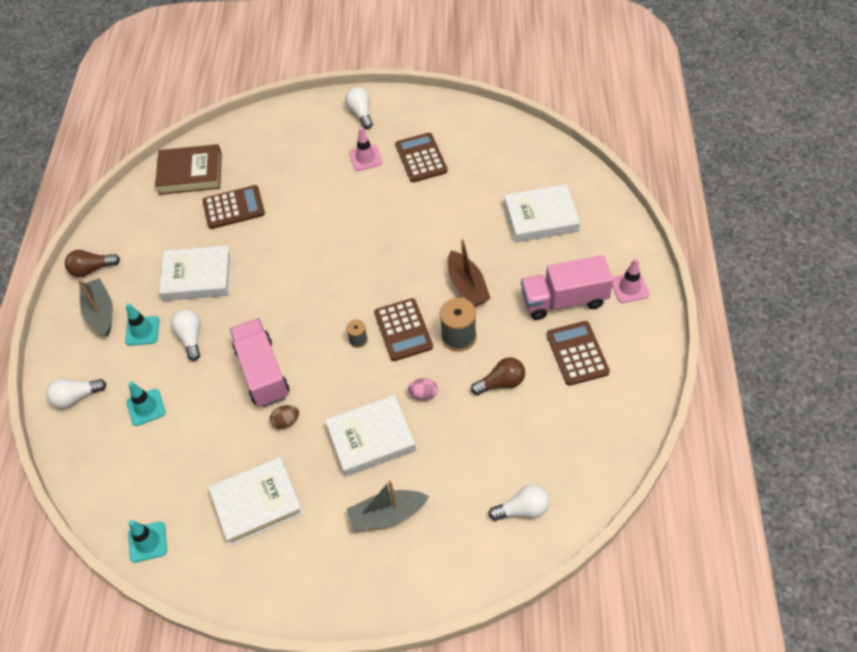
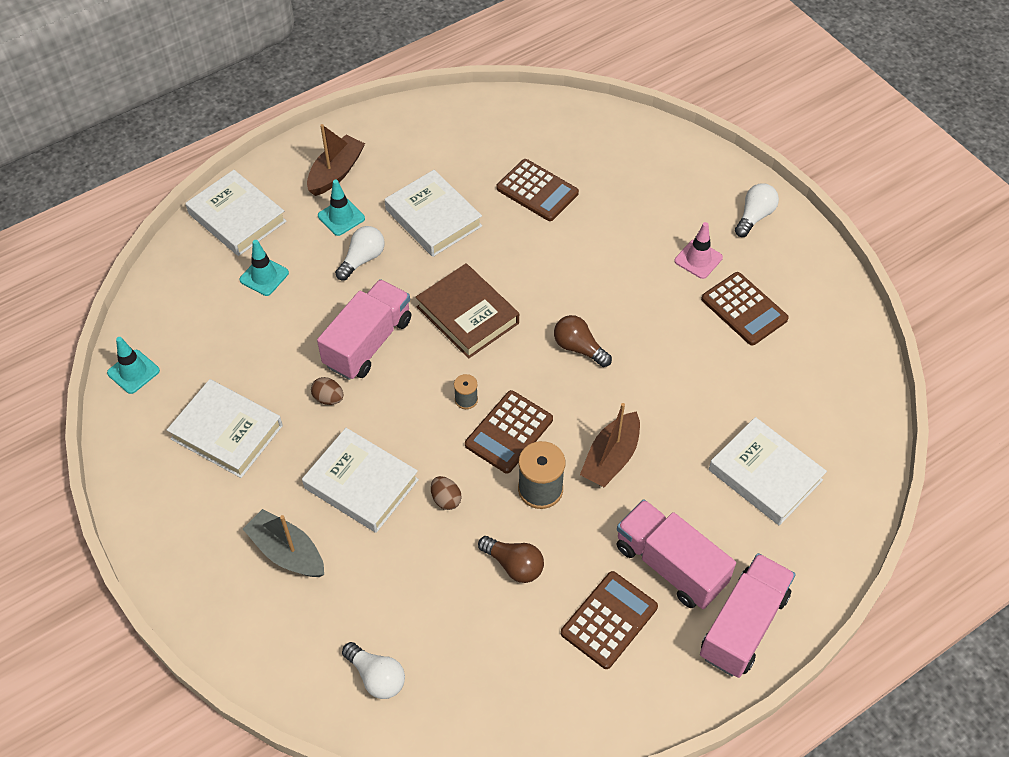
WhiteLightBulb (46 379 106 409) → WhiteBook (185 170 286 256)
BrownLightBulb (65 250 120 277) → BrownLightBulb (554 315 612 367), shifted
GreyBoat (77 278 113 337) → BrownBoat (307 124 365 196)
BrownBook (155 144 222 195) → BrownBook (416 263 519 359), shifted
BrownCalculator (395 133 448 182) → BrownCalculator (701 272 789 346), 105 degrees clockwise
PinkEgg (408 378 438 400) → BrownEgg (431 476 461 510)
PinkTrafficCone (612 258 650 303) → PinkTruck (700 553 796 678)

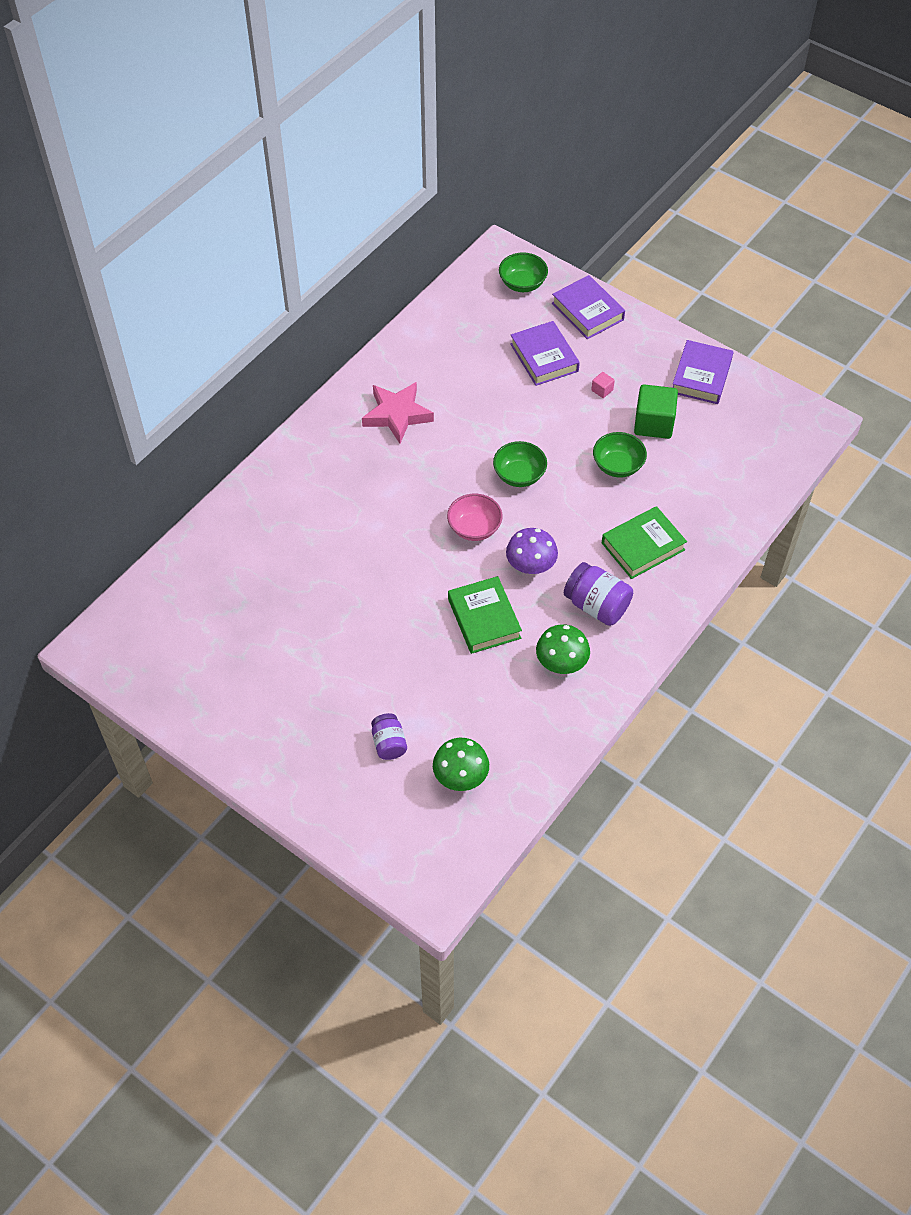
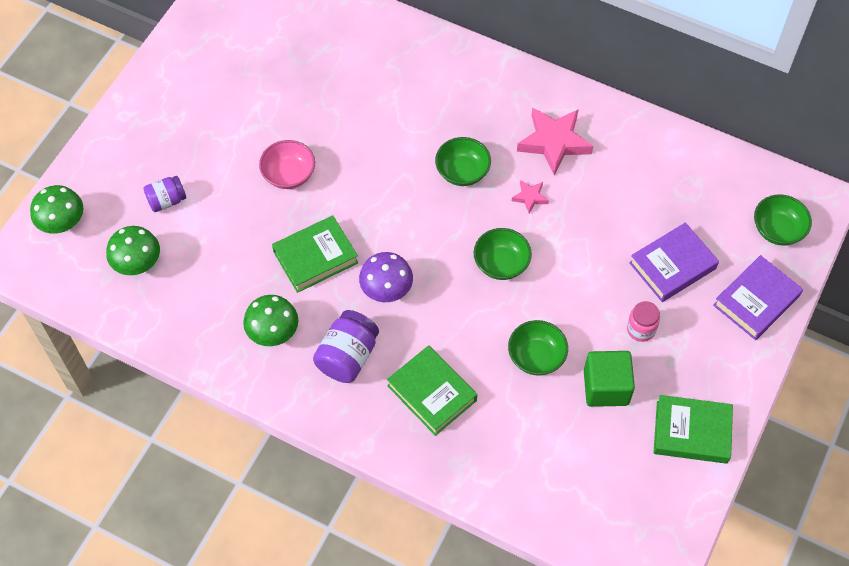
PinkBowl (447 494 503 541) → PinkBowl (259 140 315 189), shifted
PinkCube (591 372 615 398) → PinkJar (627 301 660 342)
PurpleBook (673 340 734 404) → GreenBook (654 395 733 464)
- → GreenMushroom (30 185 83 234)
- → GreenBowl (435 137 491 186)
- → PinkStar (512 180 549 213)

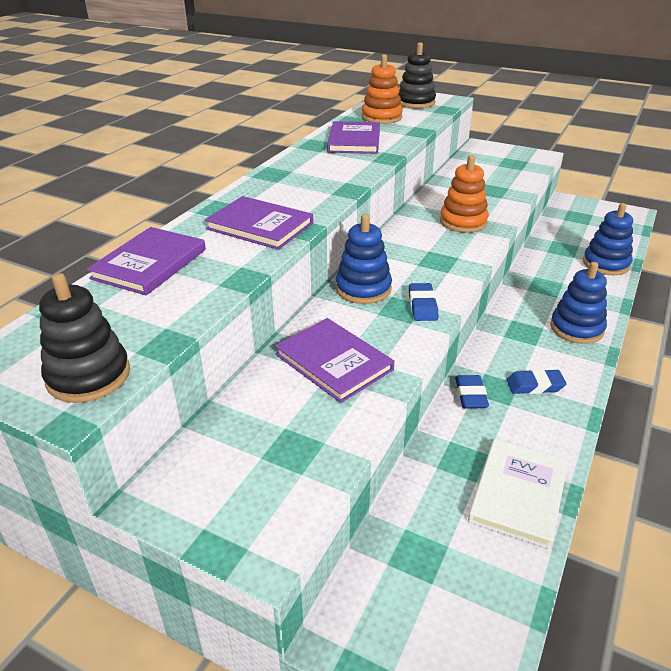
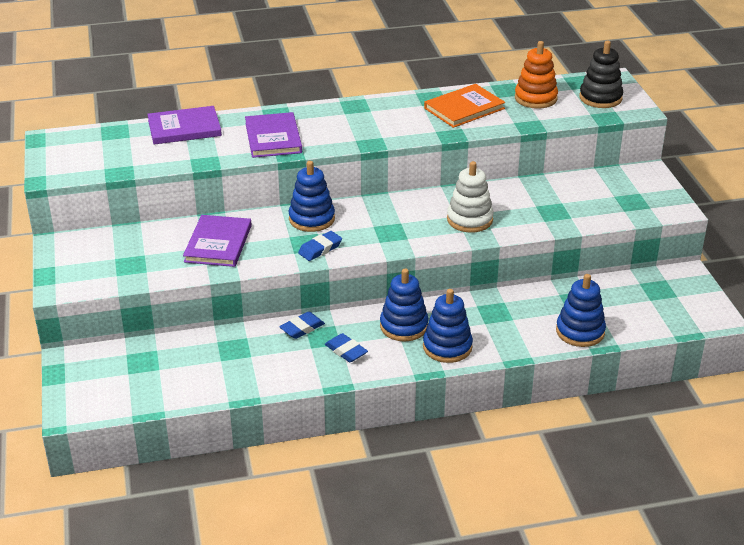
BlackStackingToy (39 273 130 403) → -
PurpleBook (327 121 380 154) → OrangeBook (424 84 505 128)
OrangeStackingToy (440 155 489 233) → WhiteStackingToy (447 161 494 233)
WhiteBook (468 439 568 549) → -
- → BlueStackingToy (380 269 429 342)

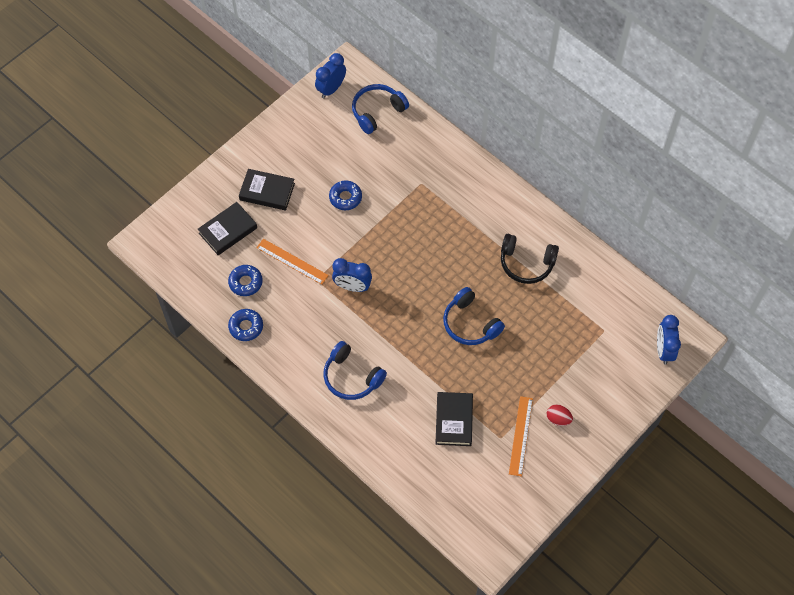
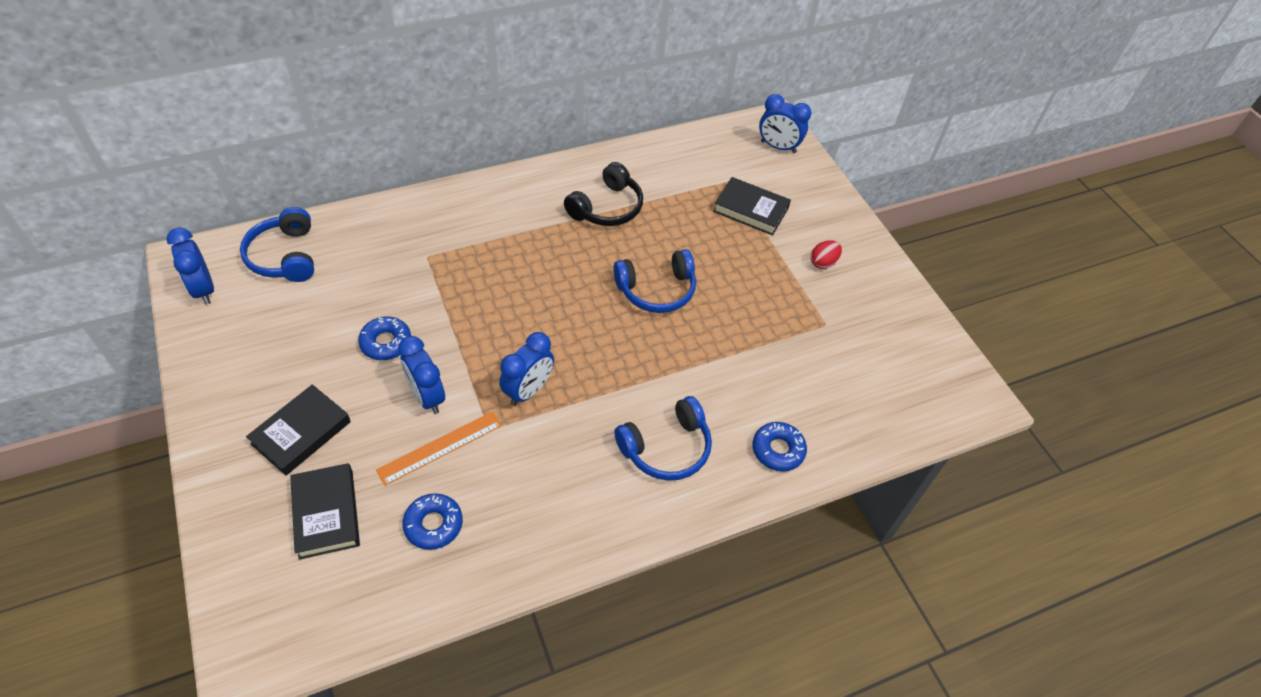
BlueDonut (228 309 263 341) → BlueDonut (753 422 807 471), shifted
BlackBook (435 392 473 446) → BlackBook (713 177 791 235), shifted
OrangeRuler (509 396 533 477) → -
- → BlueClock (398 336 445 414)

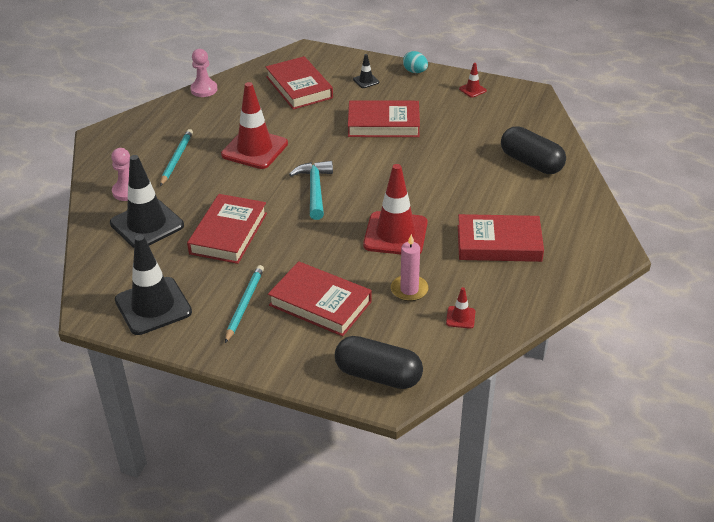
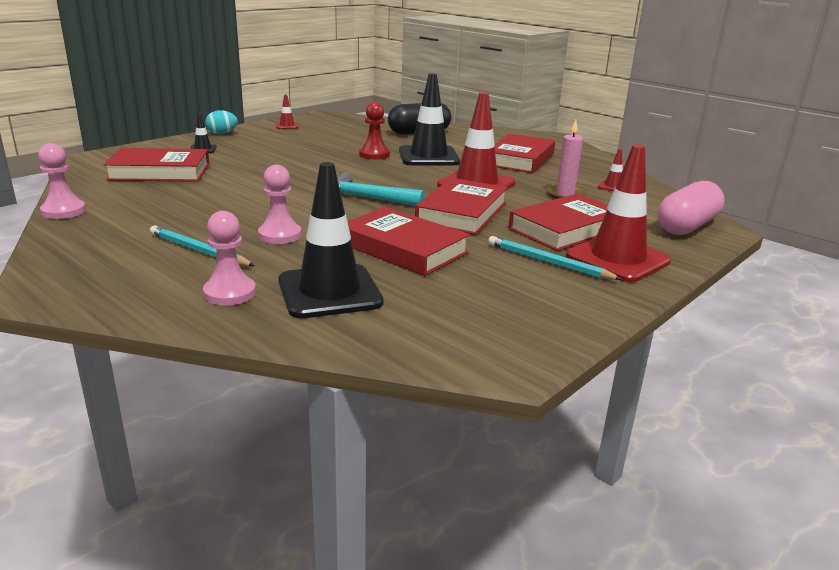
BlackTrafficCone (115 235 192 335) → BlackTrafficCone (399 73 460 165), shifted
RedTrafficCone (221 82 288 169) → RedTrafficCone (566 145 671 282), shifted
BlackCapsule (335 336 423 389) → PinkCapsule (657 181 725 235)
RedBook (348 100 420 137) → RedBook (415 178 508 235), shifted
- → PinkPawn (258 164 301 244)
- → RedPawn (359 102 390 159)

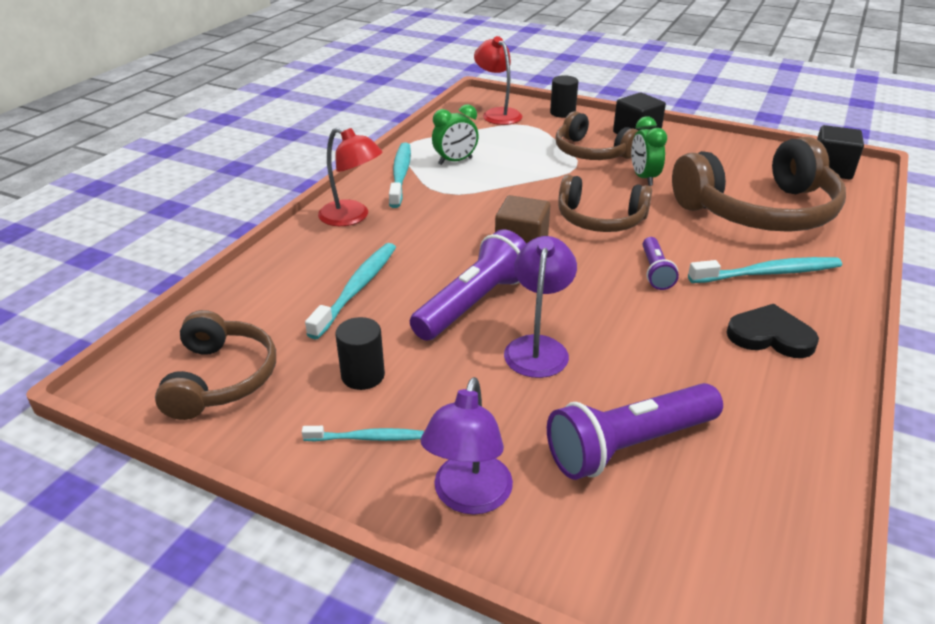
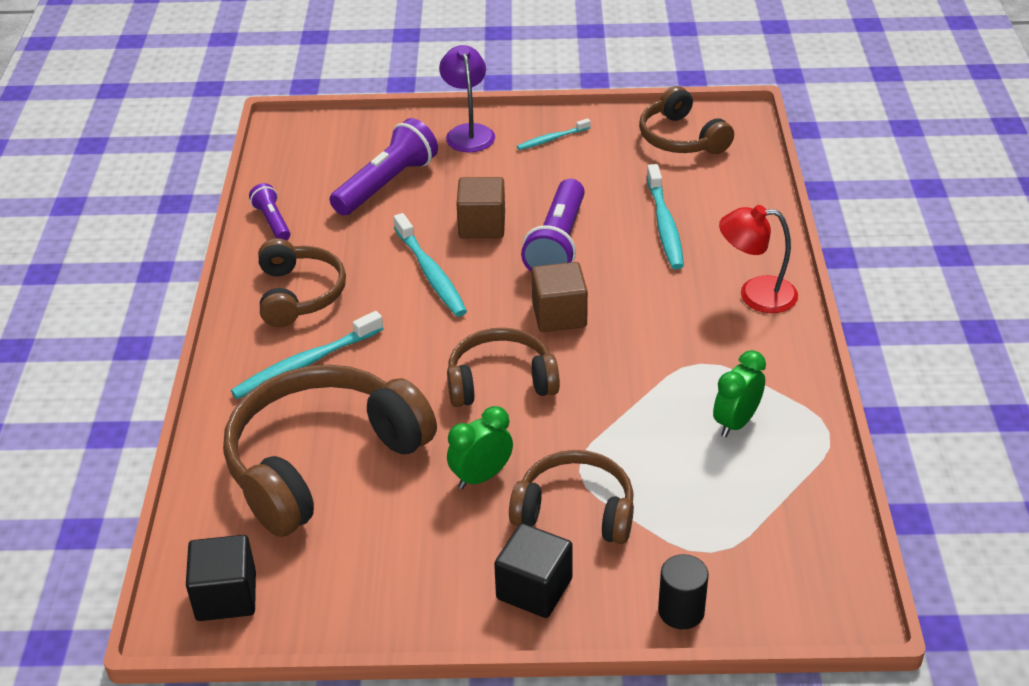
BlackCylinder (336 317 385 390) → -
TurquoiseToothbrush (389 143 411 208) → TurquoiseToothbrush (394 213 467 317), shifted
RedLamp (474 36 522 125) → -
PurpleLamp (504 236 577 378) → BrownCube (457 177 505 238)
GreenClock (631 116 667 186) → GreenClock (447 406 513 489), 90 degrees counterclockwise
PurpleFlashlight (643 237 679 290) → PurpleFlashlight (249 183 290 240), shifted
BlackHeart (727 304 819 358) → BrownHeadphones (258 238 346 327)

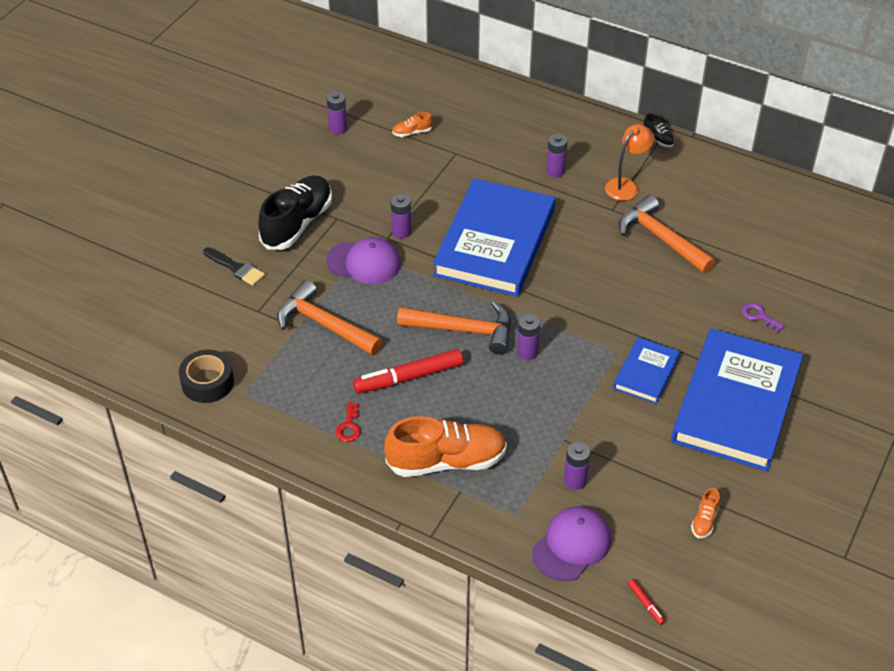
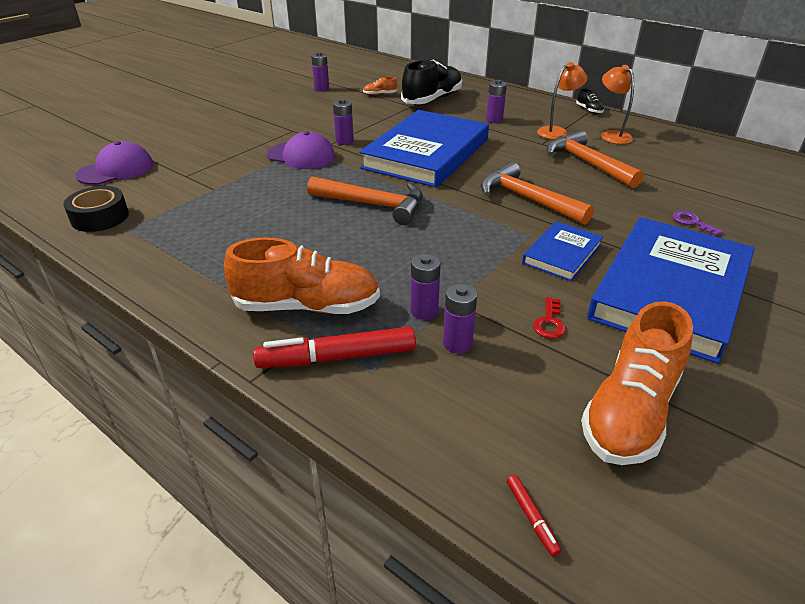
BlackBrush (203 247 265 286) → -
BlackShoe (259 175 332 250) → BlackShoe (401 60 462 104), shifted
OrangeHammer (277 280 383 356) → OrangeHammer (481 162 594 225), shifted
RedKey (336 402 361 442) → RedKey (533 297 566 339), shifted
RedMarker (353 349 463 393) → RedMarker (253 327 416 368), shifted
PurpleBattery (517 314 540 360) → PurpleBattery (411 254 441 320), shifted
PurpleCap (532 506 611 581) → PurpleCap (75 141 153 185), shifted
OrangeShoe (691 488 720 538) → OrangeShoe (581 301 693 465), x2.39
- → OrangeLamp (601 65 634 144)

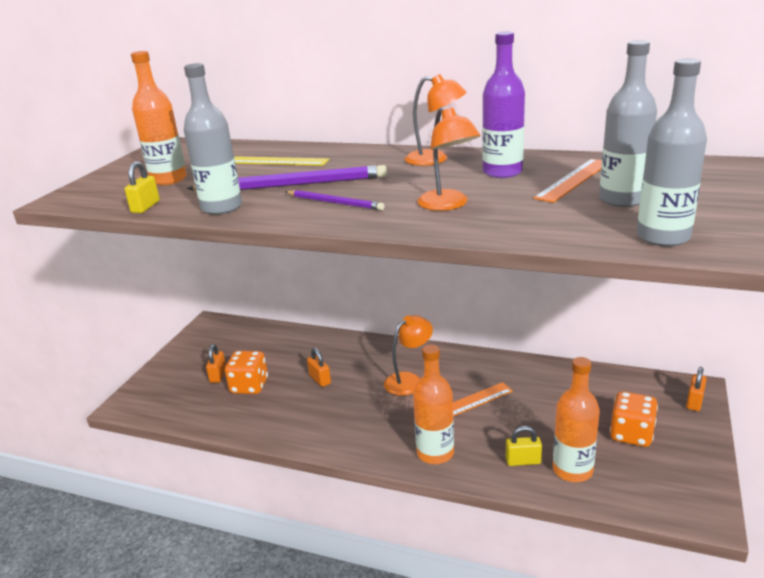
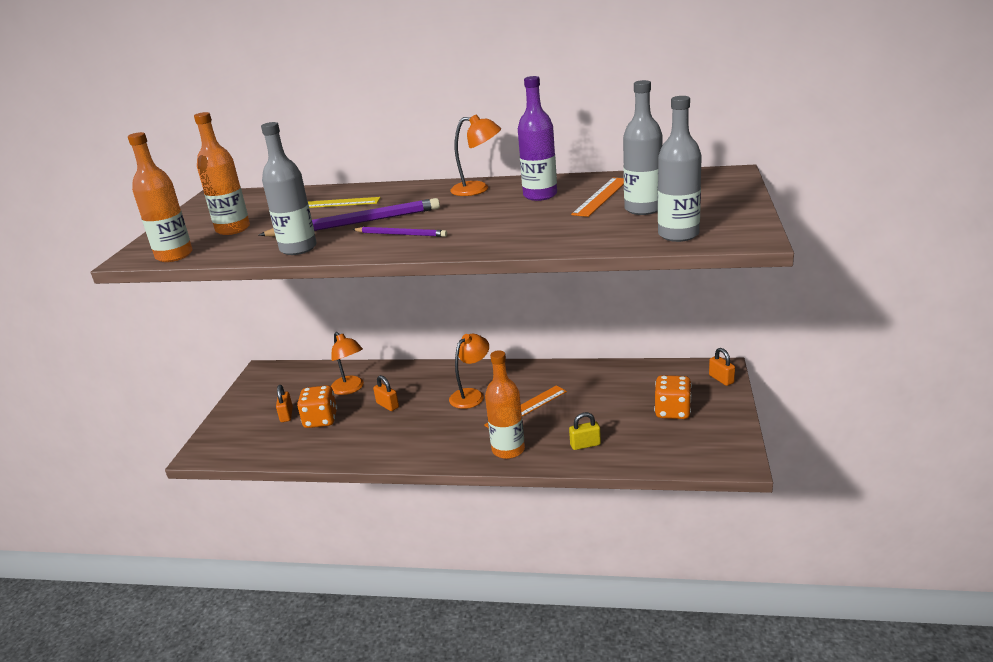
YellowPadlock (124 161 160 213) → -
OrangeLamp (417 107 480 211) → OrangeLamp (331 332 364 395), shifted
OrangeBottle (553 357 600 482) → OrangeBottle (128 132 192 262), shifted
OrangePadlock (686 367 707 411) → OrangePadlock (709 348 735 386), 45 degrees counterclockwise

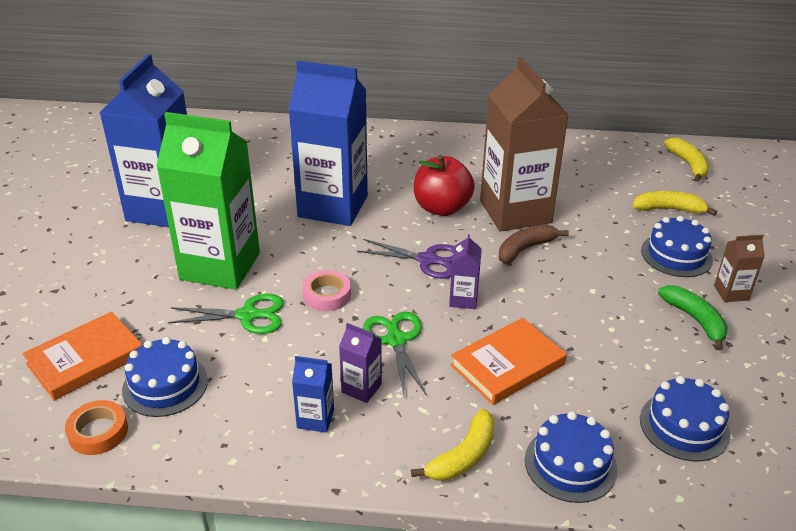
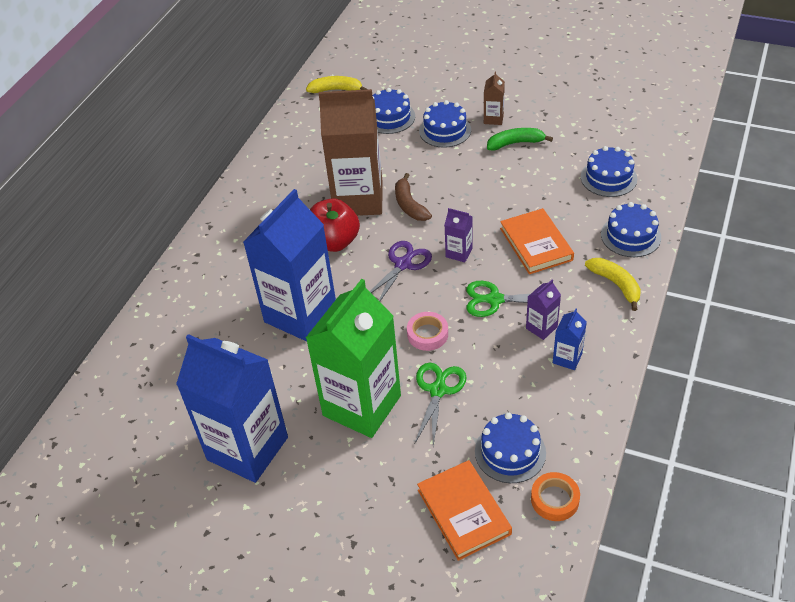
YellowBanana (633 191 717 216) → BlueCake (372 88 415 134)

